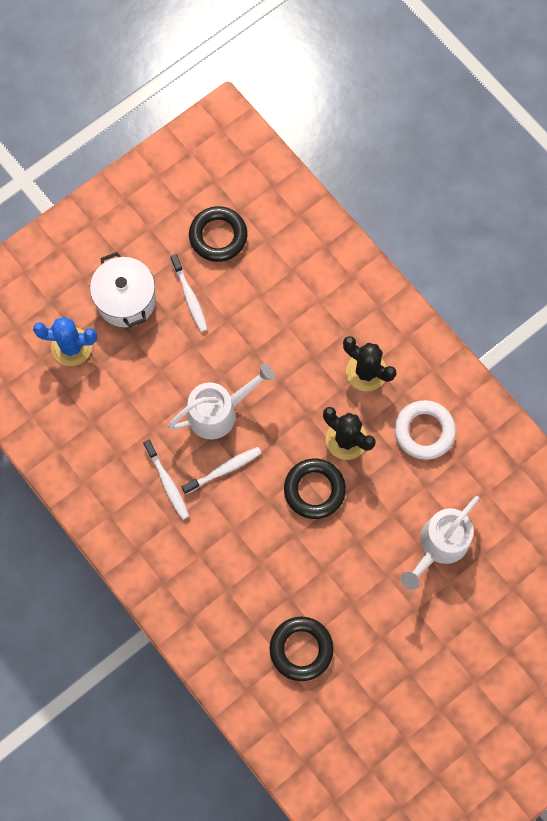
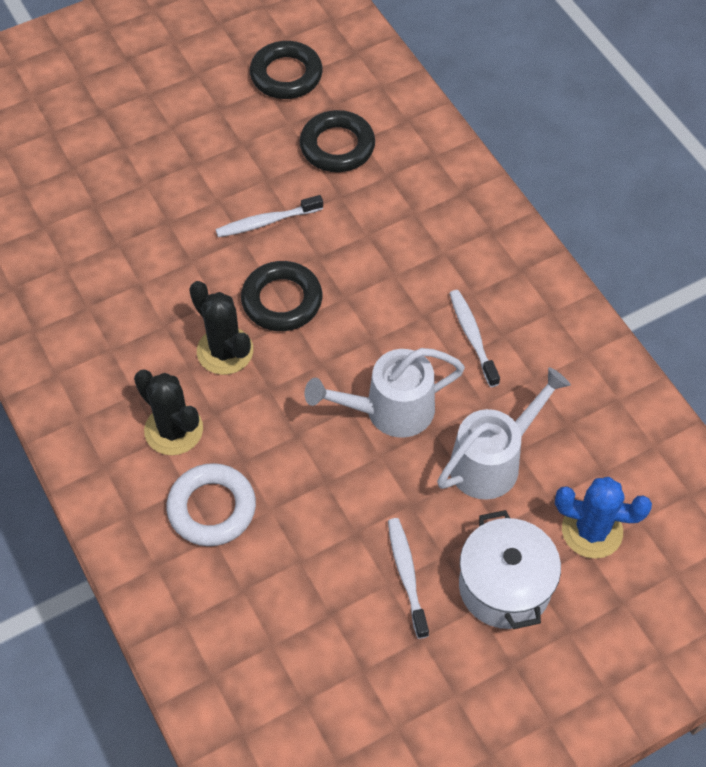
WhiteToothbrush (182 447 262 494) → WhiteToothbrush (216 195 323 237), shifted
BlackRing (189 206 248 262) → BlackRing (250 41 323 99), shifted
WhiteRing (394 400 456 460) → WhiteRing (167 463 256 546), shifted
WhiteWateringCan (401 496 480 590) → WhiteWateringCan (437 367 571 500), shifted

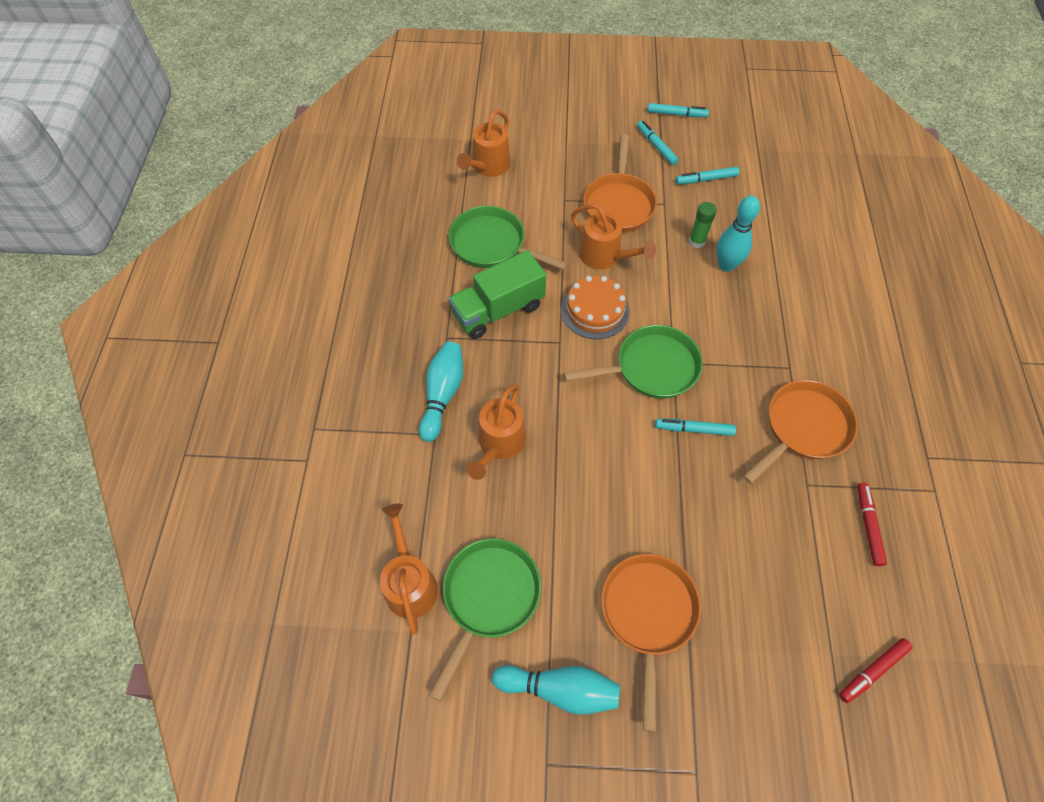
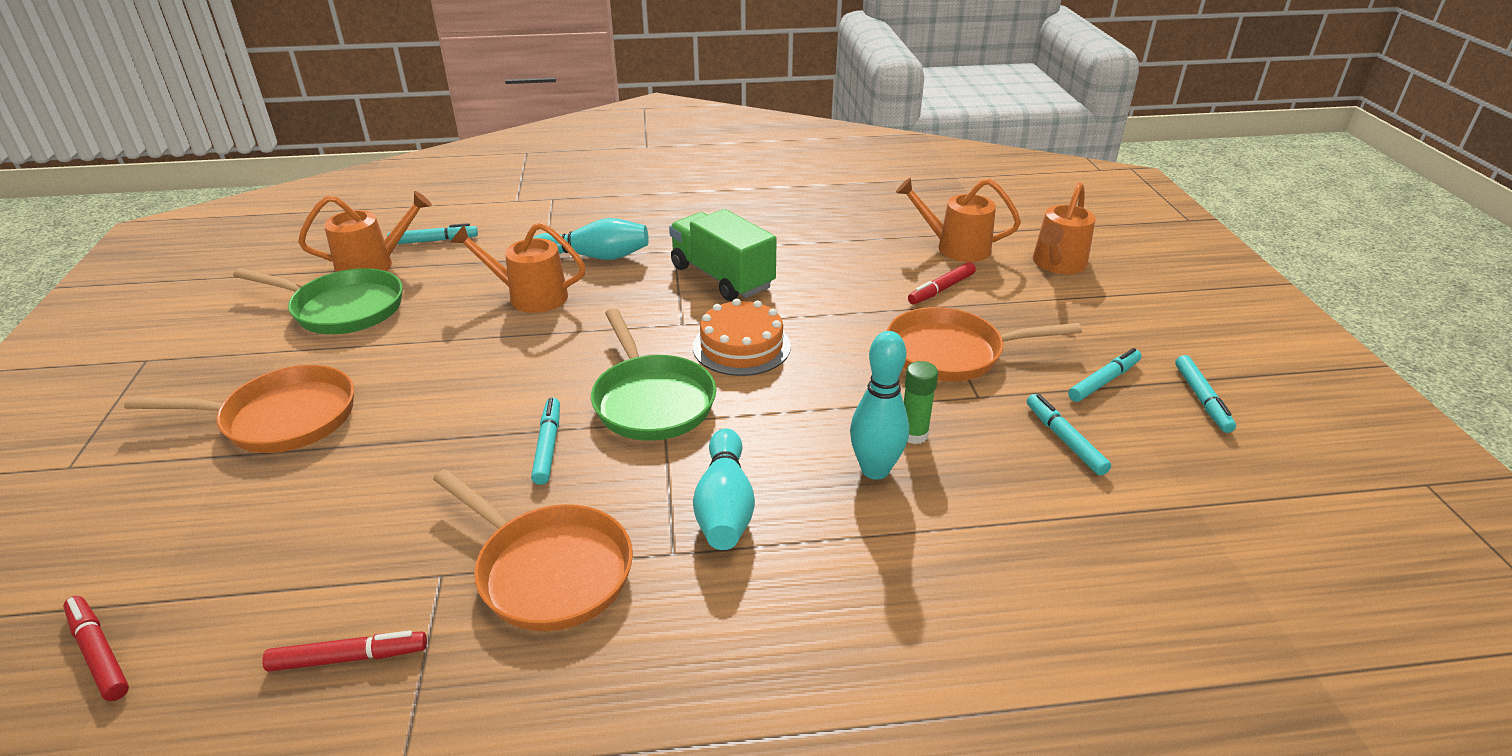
GreenPan (449 206 568 270) → -
TurquoiseBowlingPin (492 665 620 715) → TurquoiseBowlingPin (693 428 755 550), shifted
OrangeWateringCan (571 204 656 270) → OrangeWateringCan (1033 182 1096 274), shifted
- → TurquoiseMarker (387 223 478 244)
- → RedMarker (908 262 976 304)

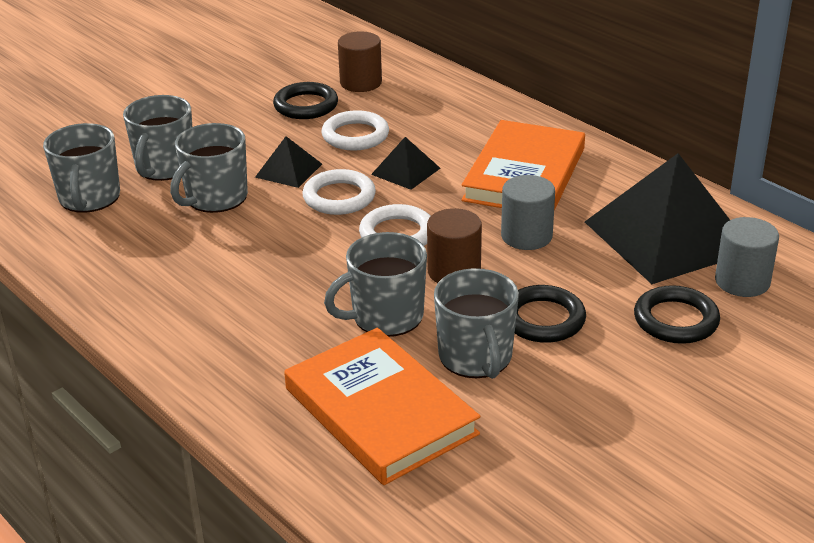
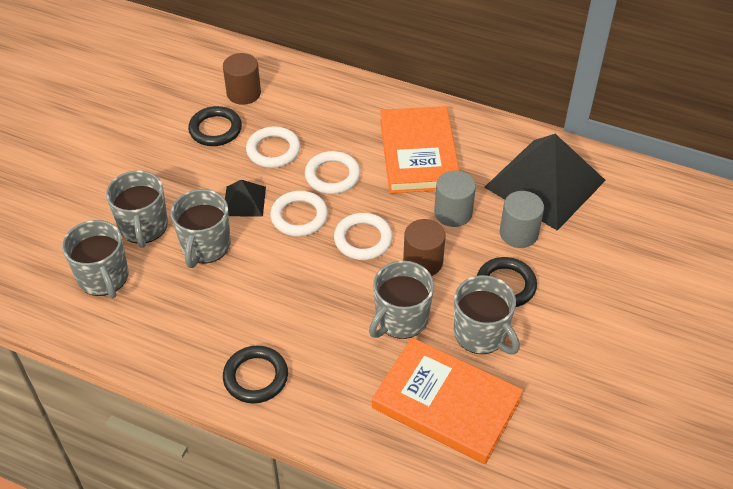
BlackPyramid (371 137 440 190) → WhiteRing (305 151 360 194)
BlackRing (634 285 720 344) → BlackRing (223 346 288 404), shifted
GreyCylinder (715 217 779 297) → GreyCylinder (500 191 544 248), shifted

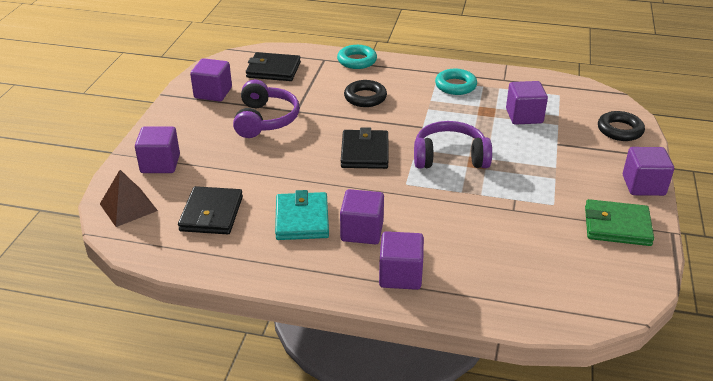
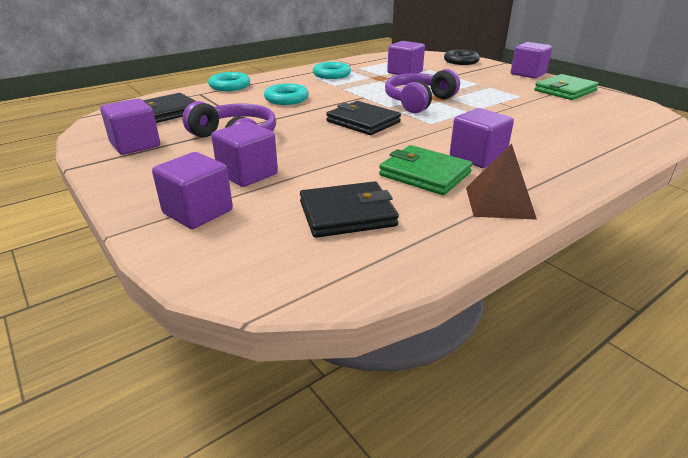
BrownPyramid (100 170 158 227) → BrownPyramid (466 144 537 220), shifted
BlackWallet (178 186 243 234) → BlackWallet (300 181 399 238), 60 degrees counterclockwise
TurquoiseWallet (275 190 329 240) → GreenWallet (379 145 472 195)
BlackRing (344 80 387 107) → TurquoiseRing (264 84 309 105)
PurpleCube (379 231 424 290) → PurpleCube (211 122 278 187), shifted

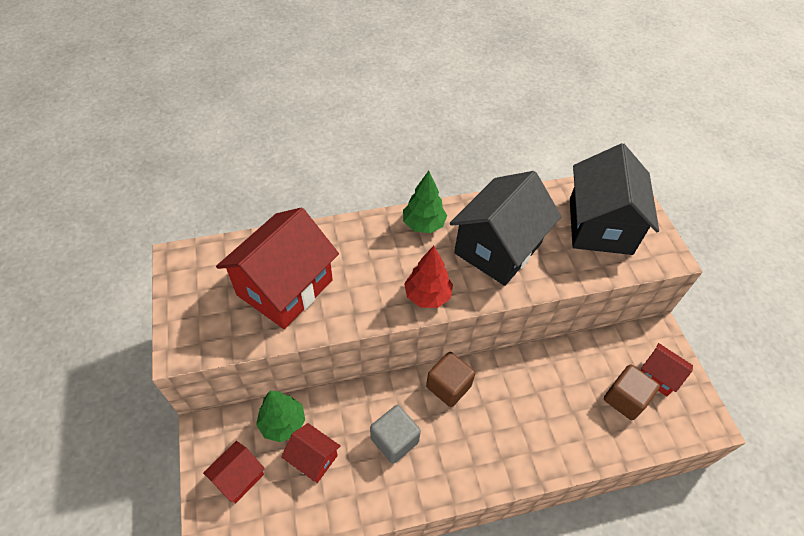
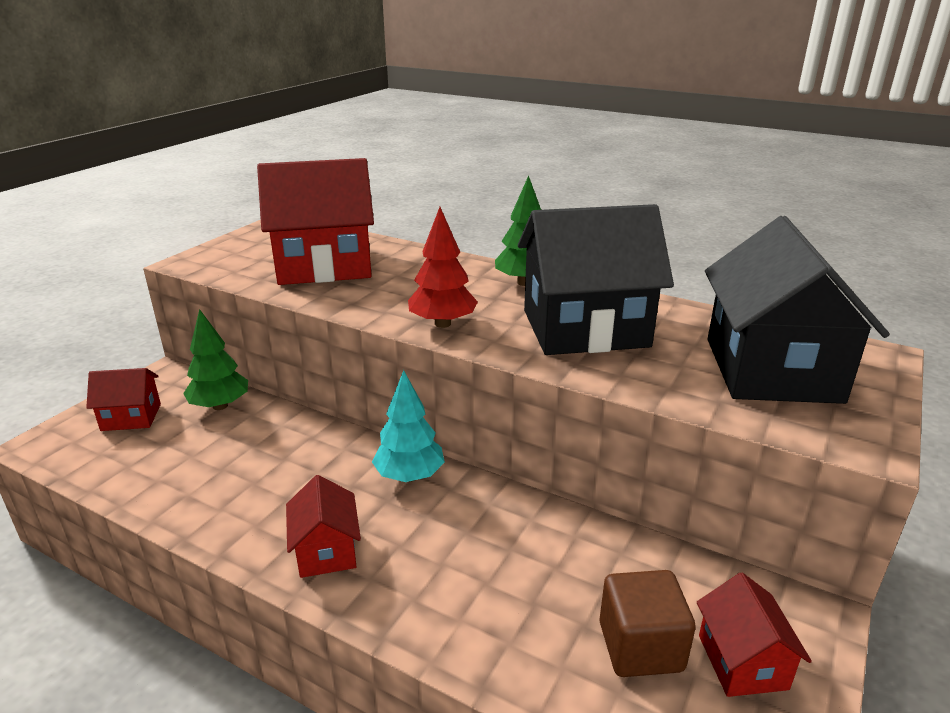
RedHouse (281 423 340 483) → RedHouse (286 475 361 578), shifted
GreyCube (370 405 421 464) → -
BrownCube (426 352 476 407) → TurquoiseTree (372 370 445 482)
BlackHouse (570 143 659 255) → BlackHouse (705 216 890 404), 45 degrees counterclockwise

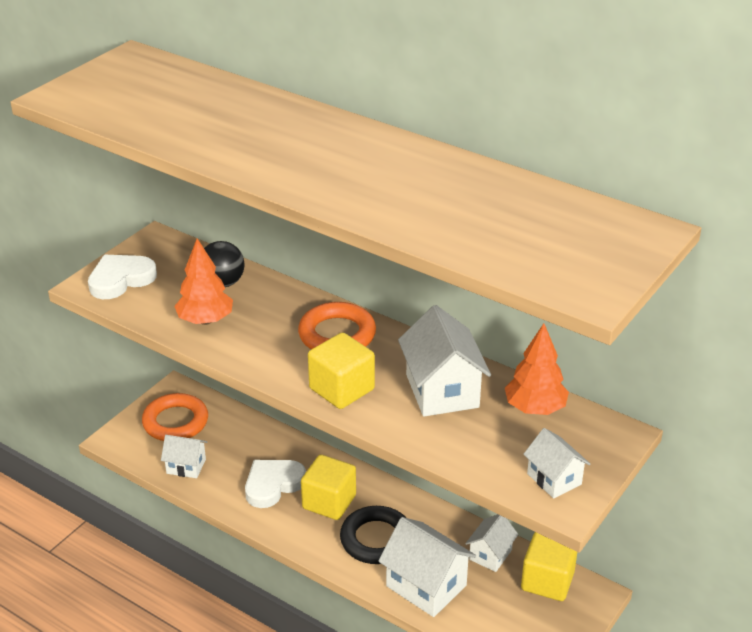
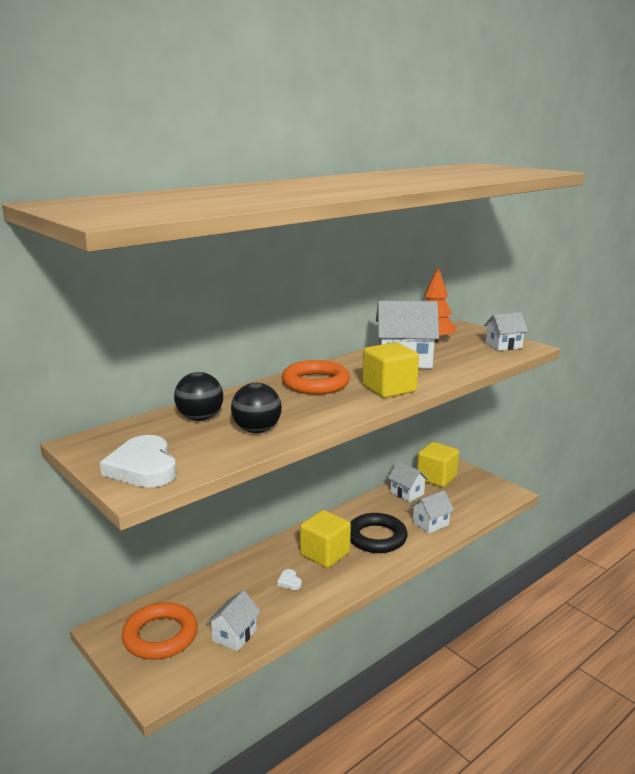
OrangeTree (174 238 233 325) → BlackBall (231 383 282 433)
WhiteHeart (245 460 306 508) → WhiteHeart (277 569 302 590), x0.44
WhiteHouse (378 517 476 617) → WhiteHouse (410 490 454 533), x0.58

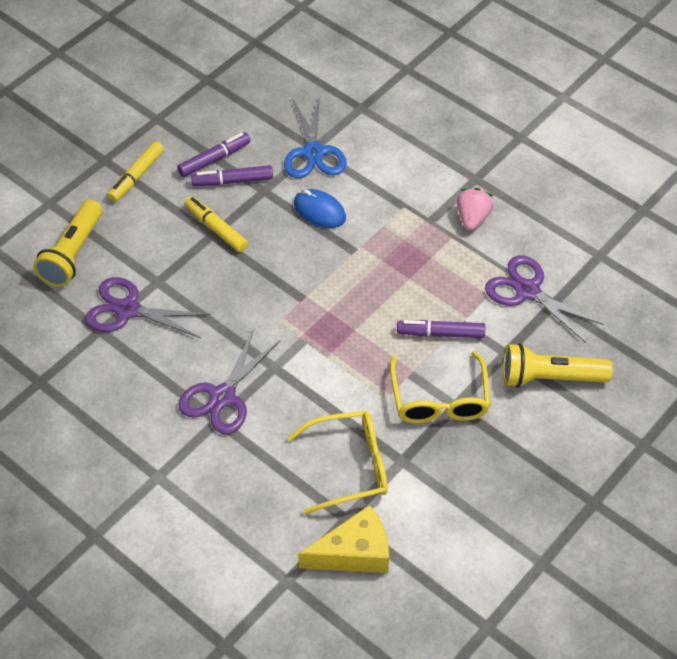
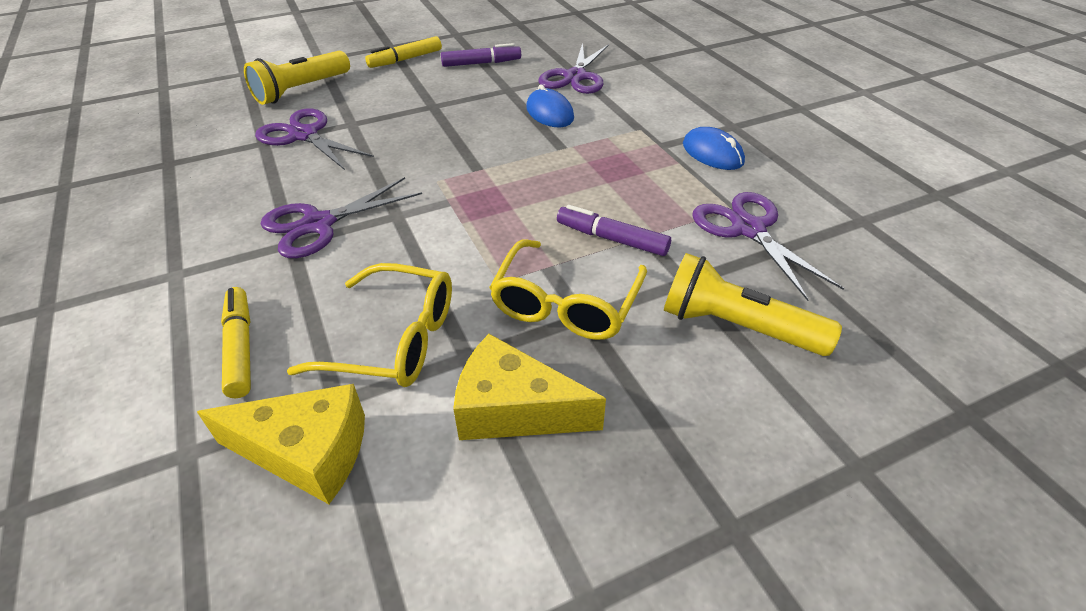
YellowMarker (185 196 248 252) → YellowMarker (221 287 251 398), shifted
PurpleMarker (191 165 273 186) → -
BlueScissors (284 96 347 178) → PurpleScissors (539 43 609 94)
PinkStrawberry (457 188 493 230) → BlueMouse (683 127 745 170)
- → YellowCheese (453 334 606 440)

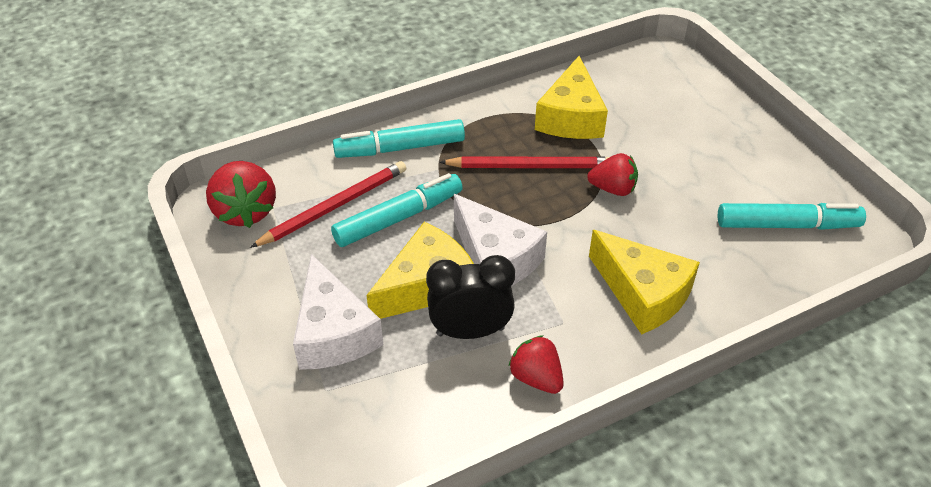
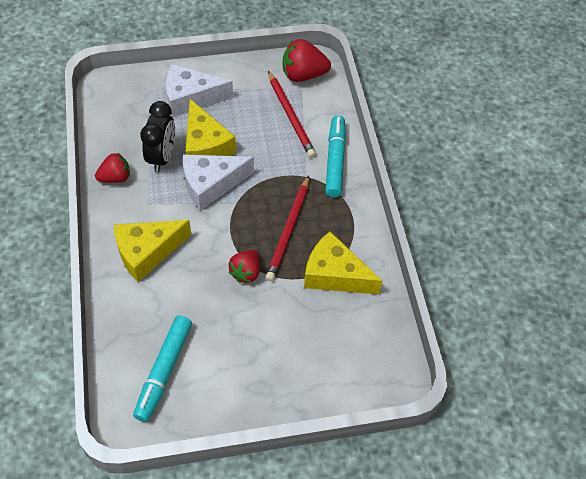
TurquoiseMarker (331 173 463 247) → -

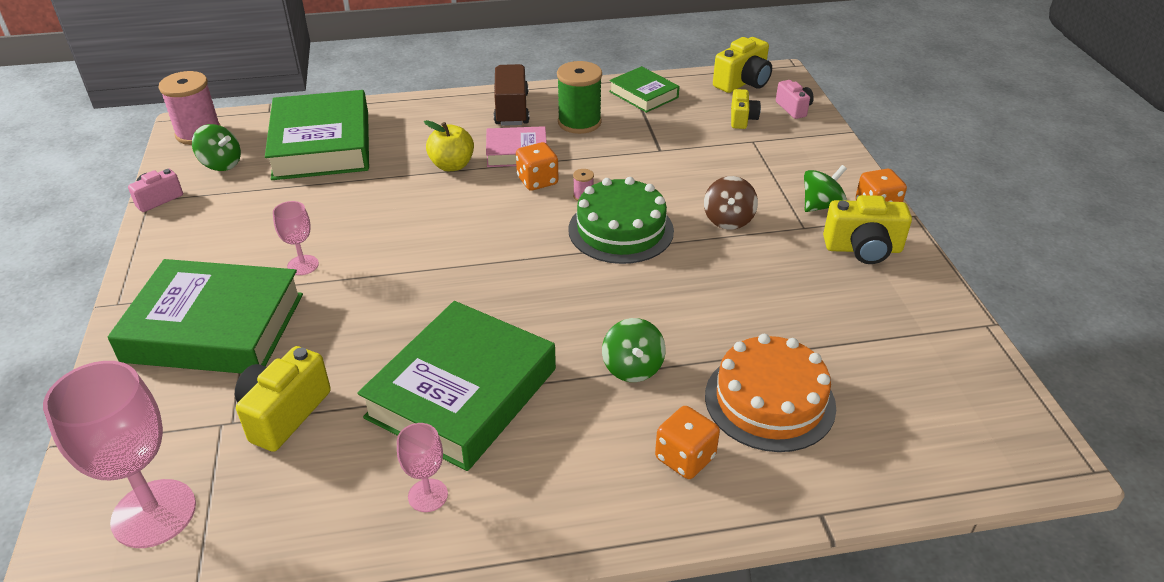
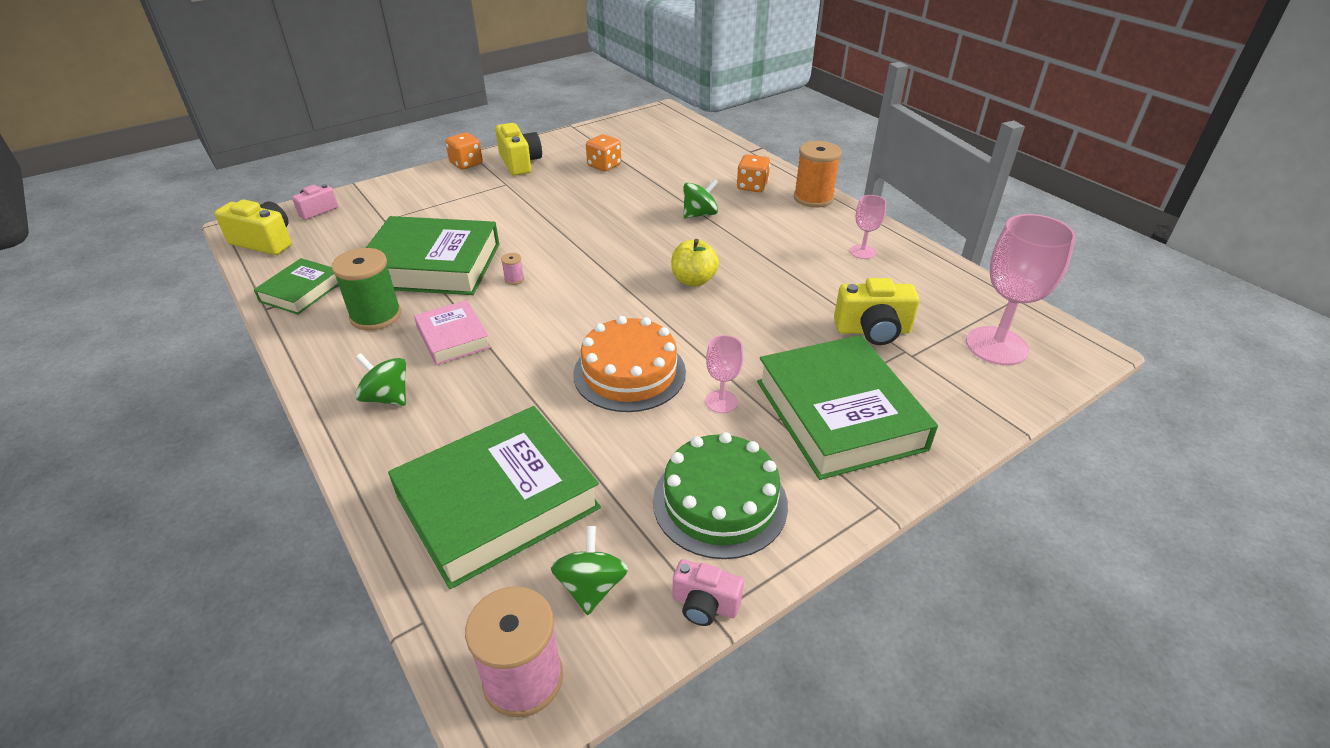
GreenBook (357 301 556 471) → GreenBook (366 216 499 295), shifted
YellowApple (424 120 474 171) → YellowApple (671 239 719 287), shifted
BrownTruck (494 64 529 126) → -
OrangeDice (516 142 558 191) → OrangeDice (586 134 621 172), shifted
GreenCake (568 177 674 264) → GreenCake (653 432 788 559), shifted
BrownSpinningTop (704 176 758 230) → -
OrangeCake (705 334 836 452) → OrangeCake (573 316 686 412), shifted
YellowCamera (731 89 761 129) → -
GreenSpinningTop (804 165 847 212) → GreenSpinningTop (355 353 406 406), shifted
- → OrangeSpool (794 141 842 208)

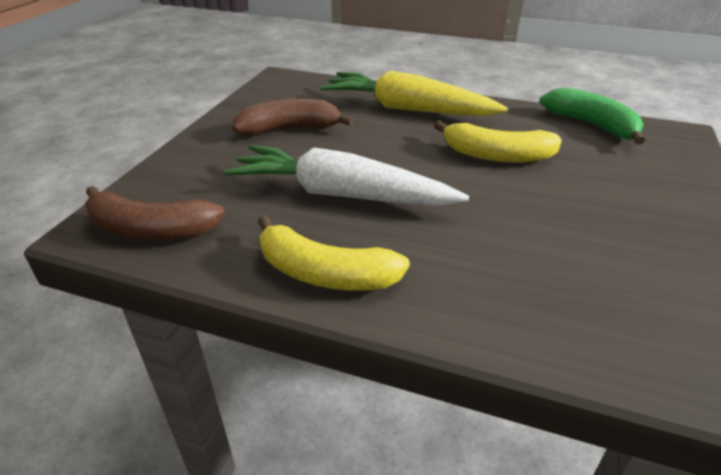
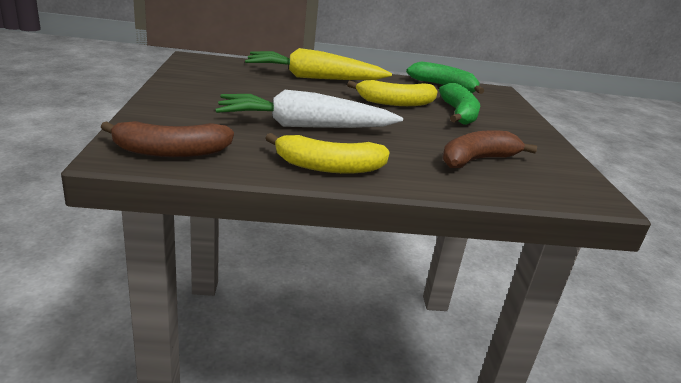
BrownBanana (232 99 354 135) → BrownBanana (442 130 537 168), shifted
- → GreenBanana (439 83 480 125)

